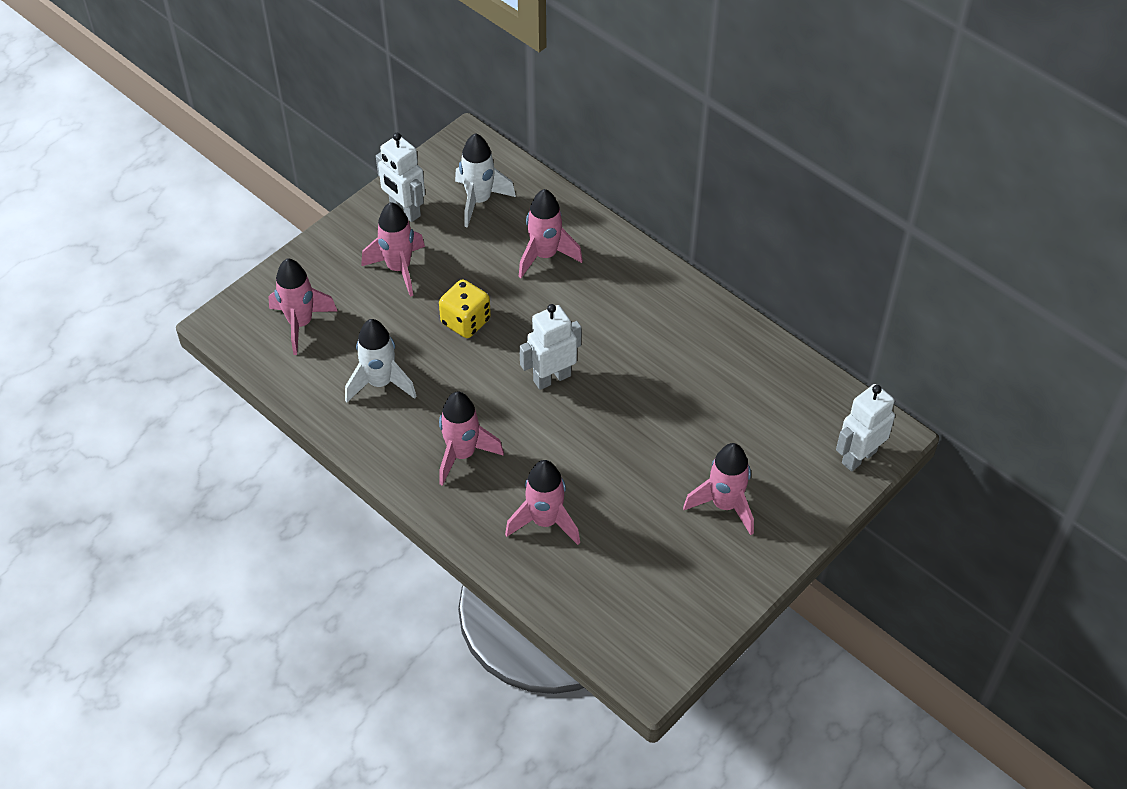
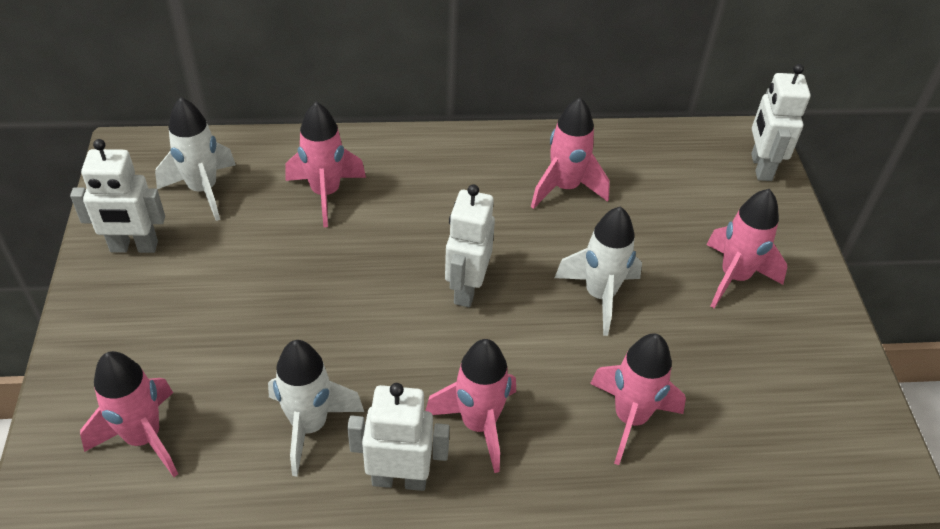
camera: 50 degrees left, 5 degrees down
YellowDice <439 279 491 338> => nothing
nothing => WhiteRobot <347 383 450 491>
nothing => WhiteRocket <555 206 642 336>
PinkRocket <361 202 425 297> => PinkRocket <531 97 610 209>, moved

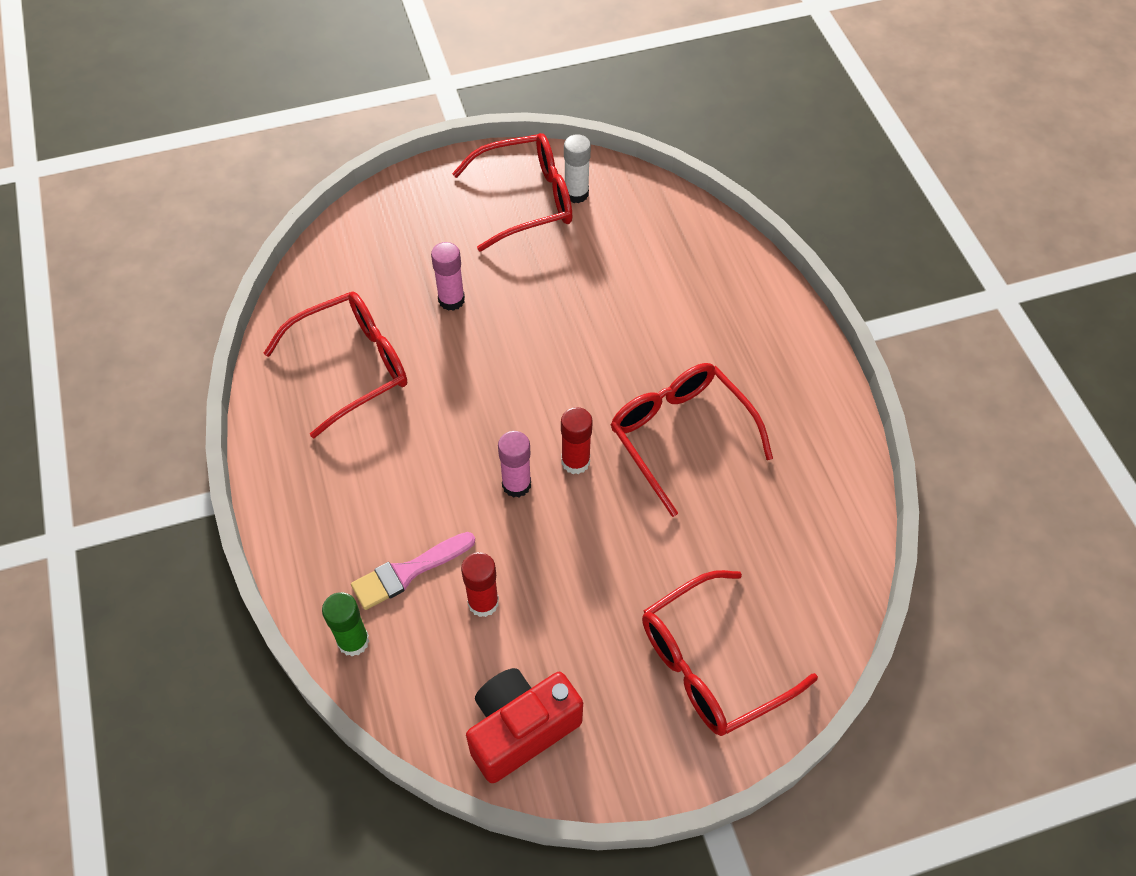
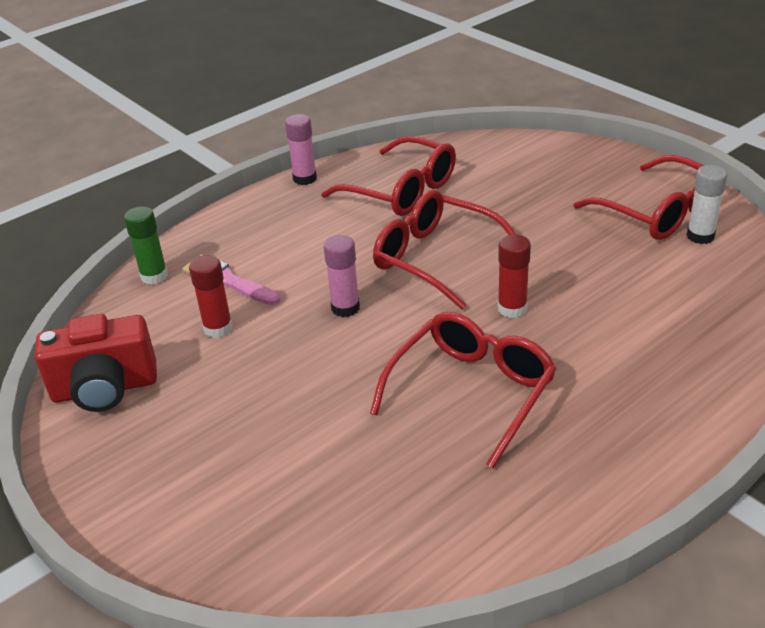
camera: 70 degrees right, 20 degrees down
PinkGlueStick <431 242 465 311> => PinkGlueStick <285 114 317 185>, moved
RedGlueStick <561 407 593 474> => RedGlueStick <498 234 531 318>, moved
RedGlasses <642 570 818 736> => RedGlasses <373 190 516 310>, moved
RedCamera <466 668 583 783> => RedCamera <35 314 157 412>, 135 degrees clockwise

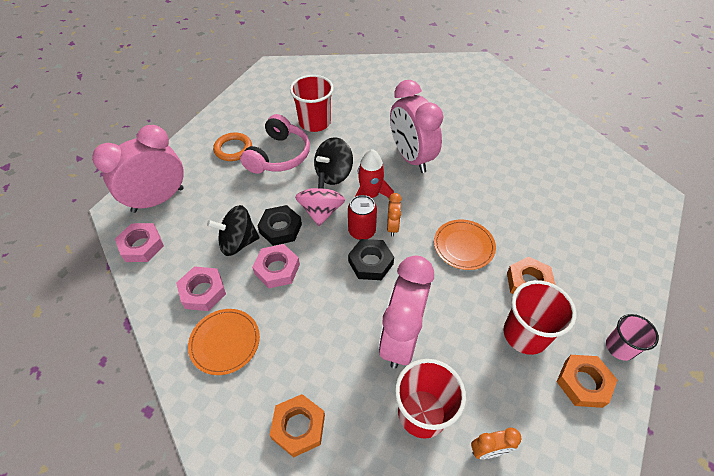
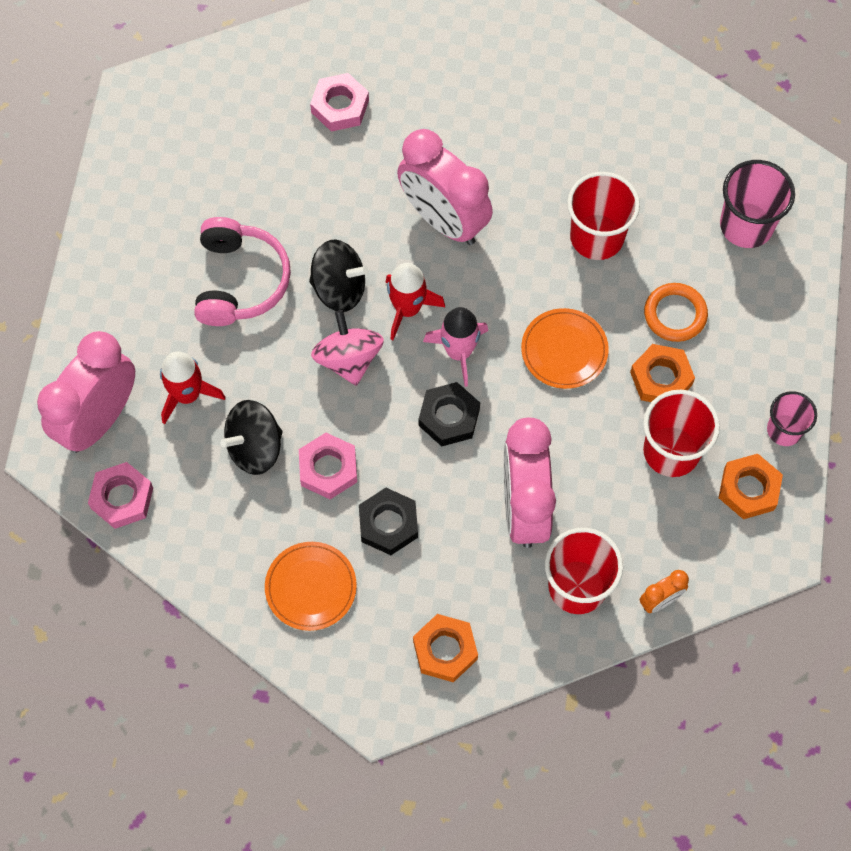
camera: 20 degrees left, 15 degrees up
RedCan <348 195 377 240> => nothing
nothing => RedRocket <160 351 226 424>
nothing => PinkCup <720 160 795 248>
PinkNut <176 266 226 311> => PinkNut <310 73 369 132>, moved
OrangeRing <213 133 252 161> => OrangeRing <644 283 708 342>, moved
BlackNut <257 205 302 246> => BlackNut <359 488 418 555>, moved
RedCup <290 75 334 132> => RedCup <567 172 640 260>, moved
OrangeClock <387 193 402 237> => PinkRocket <423 307 488 387>
BlackSpinningTop <314 137 353 185> => BlackSpinningTop <309 239 369 312>, 105 degrees counterclockwise

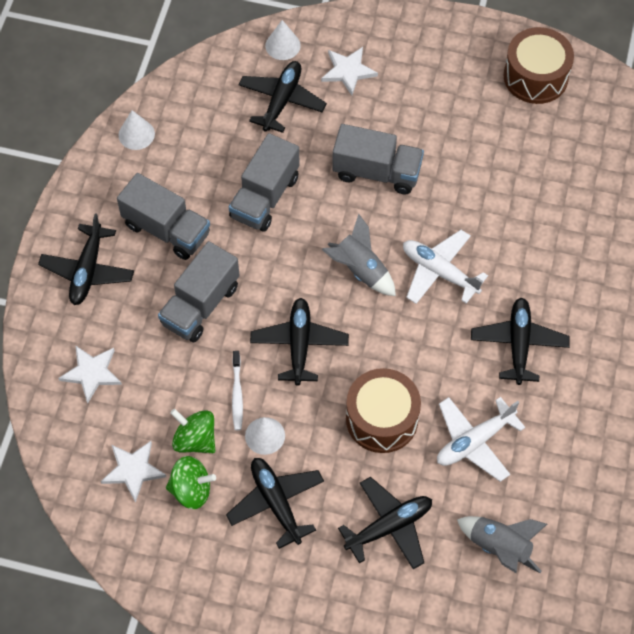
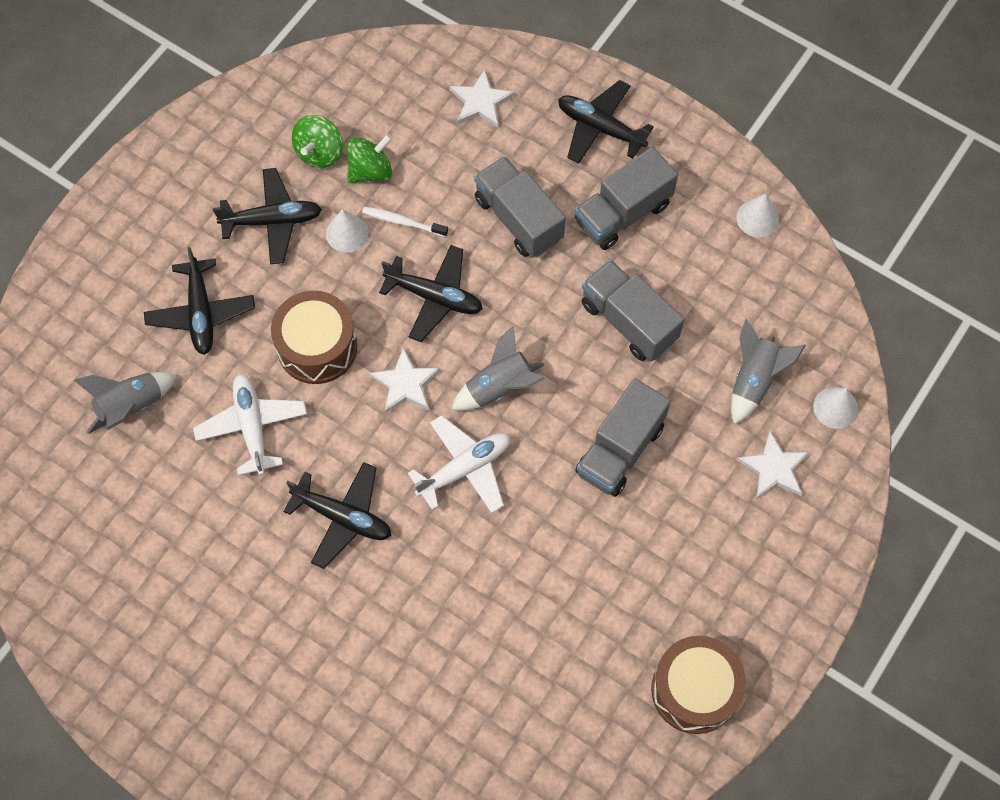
camera: 110 degrees right, 5 degrees up
WhiteStar <101 441 166 503> => WhiteStar <369 347 440 414>, moved
BlackPlane <239 61 327 133> => GreyRocket <731 319 806 424>

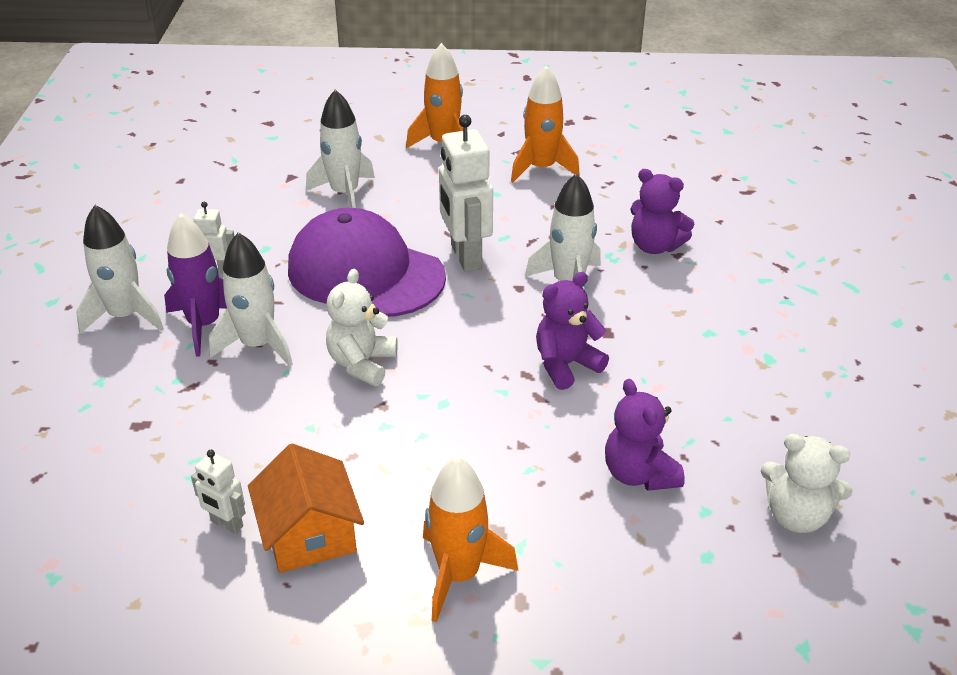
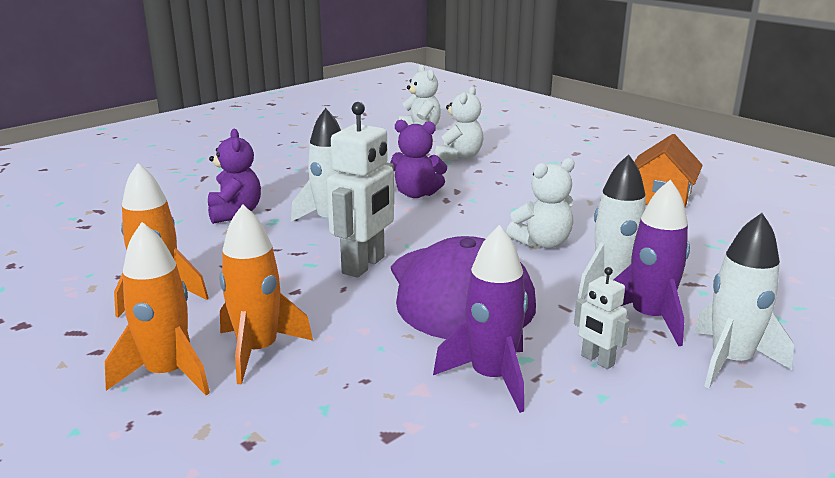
camera: 135 degrees left, 15 degrees down
WhiteRobot <191 450 245 534> => nothing
WhiteRocket <306 90 375 208> => nothing
nothing => PurpleRocket <433 225 528 413>
OrangeRocket <423 457 519 622> => OrangeRocket <219 204 313 384>, moved
PurpleTeddyBear <605 379 685 491> => WhiteTeddyBear <435 86 484 161>

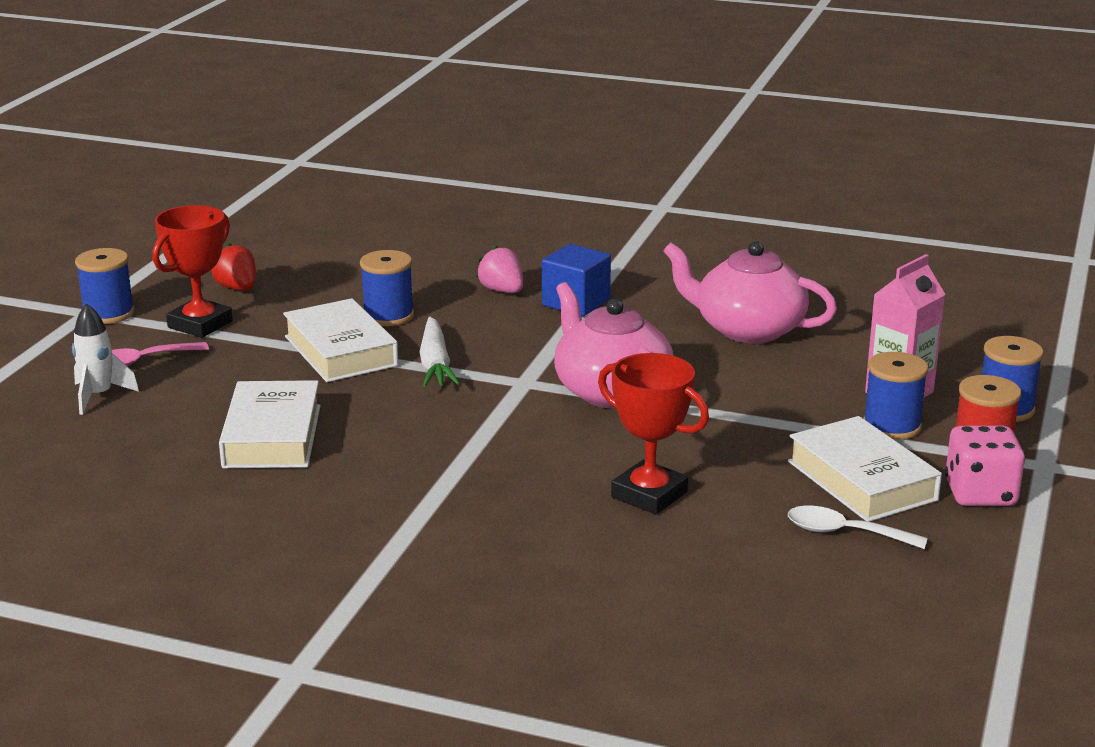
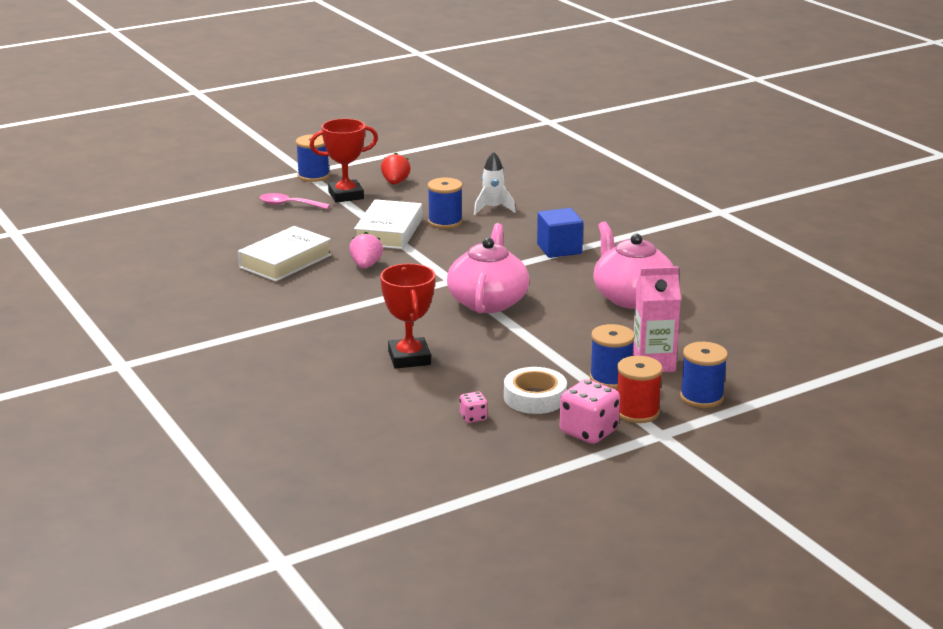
camera: 40 degrees right, 0 degrees up
WhiteCarrot <419 317 460 387> => nothing
WhiteRocket <72 303 139 415> => WhiteRocket <474 151 516 215>, moved
PinkStrawberry <476 246 523 293> => PinkStrawberry <349 232 383 269>, moved
WhiteBook <788 416 942 522> => WhiteTape <504 367 567 414>
WhiteSpoon <788 506 928 549> => PinkDice <460 392 488 423>

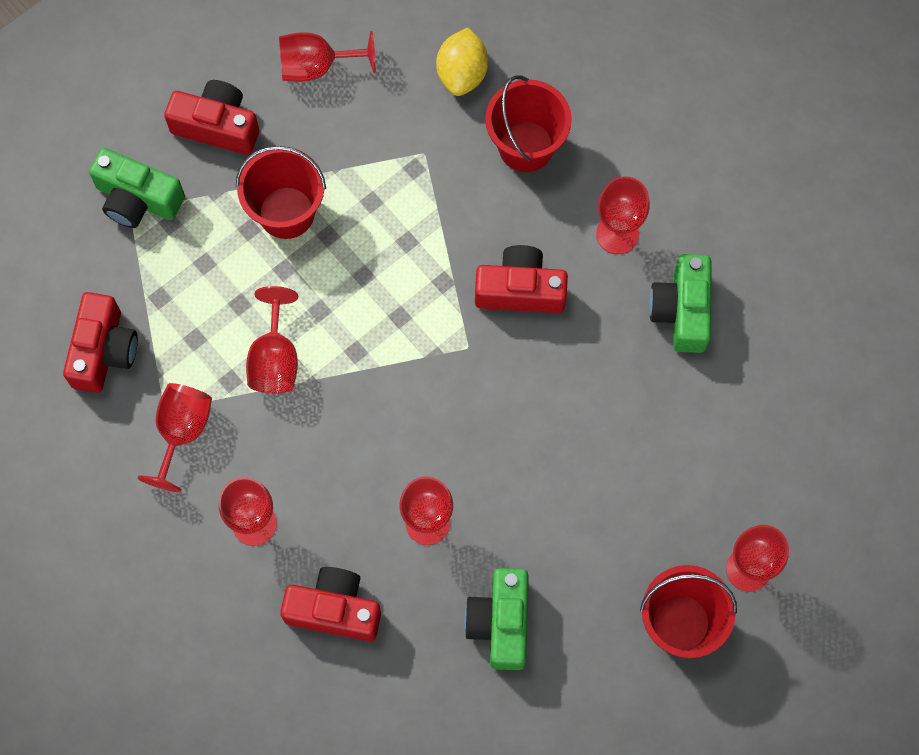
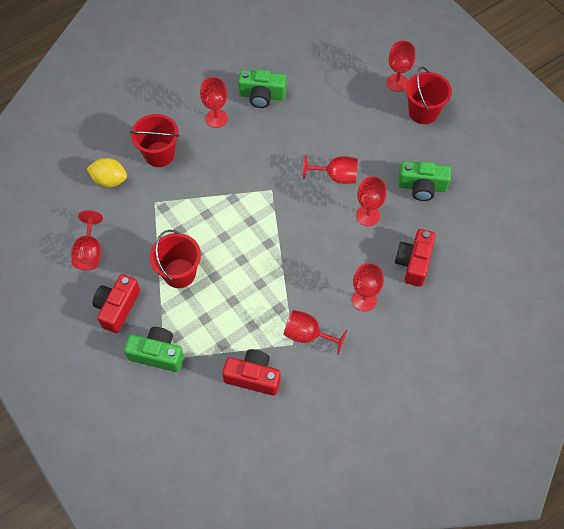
camera: 85 degrees left, 10 degrees down
RedCamera <475 245 568 313> => nothing
RedGoblet <246 286 298 393> => RedGoblet <303 155 358 184>, moved
GreenCamera <89 148 185 228> => GreenCamera <124 327 184 372>, 105 degrees counterclockwise

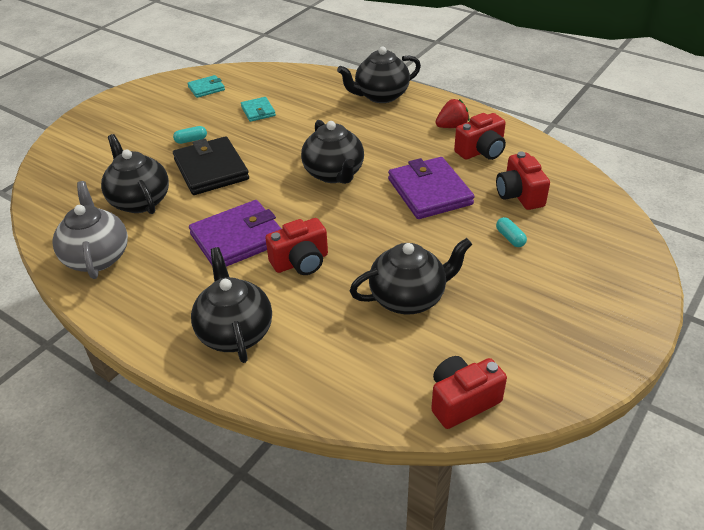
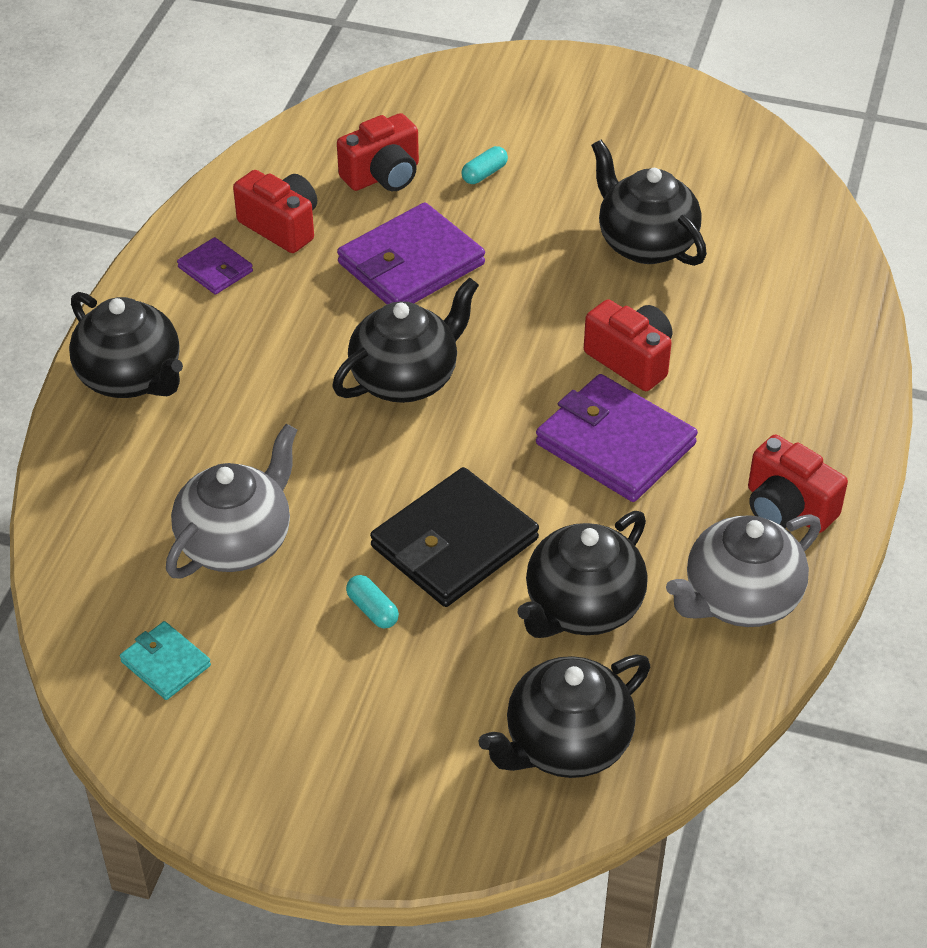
camera: 110 degrees left, 5 degrees up
BlackTeapot <191 247 272 363> => BlackTeapot <478 654 650 778>, moved
RedCamera <431 356 507 429> => RedCamera <748 435 848 533>, moved
TurquoiseWallet <241 97 276 122> => GreyTeapot <166 424 297 578>
RedStrawberry <435 99 470 128> => PurpleWallet <177 237 253 295>

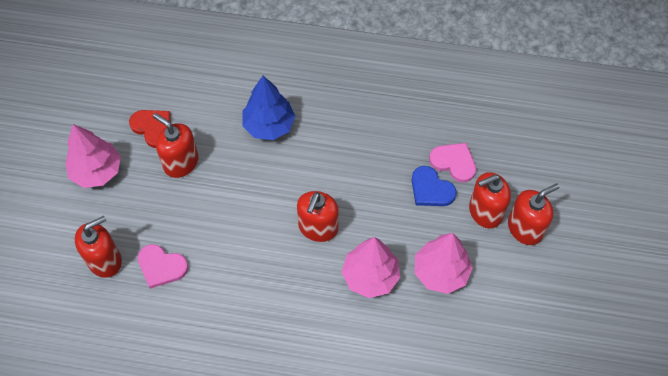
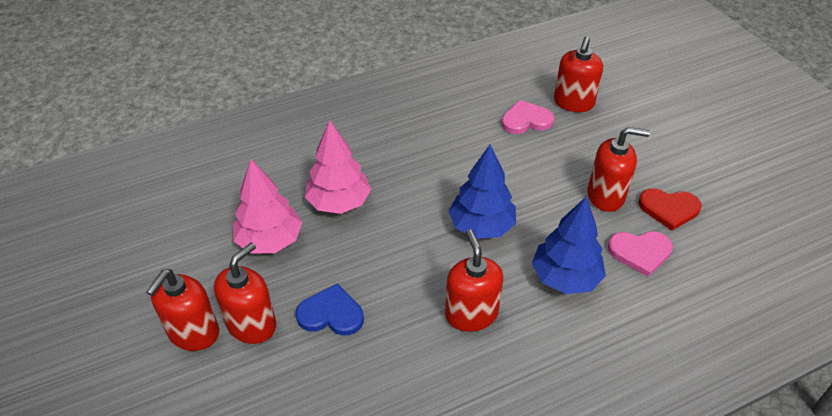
camera: 145 degrees right, 15 degrees down
PinkTree <65 124 121 188> => nothing
nothing => BlueTree <448 144 516 239>
RedSoapDispenser <297 191 339 242> => RedSoapDispenser <445 229 503 332>, moved
PinkHeart <429 143 476 182> => PinkHeart <608 231 673 277>, moved

